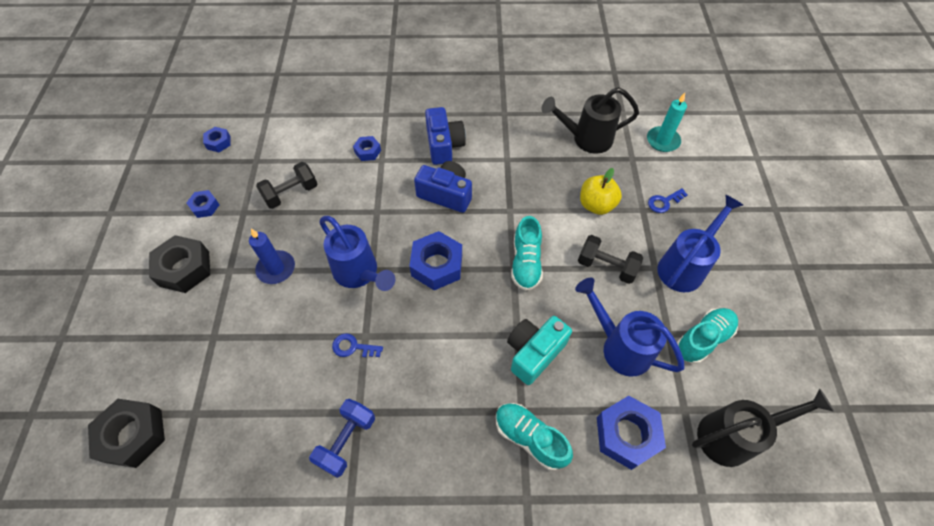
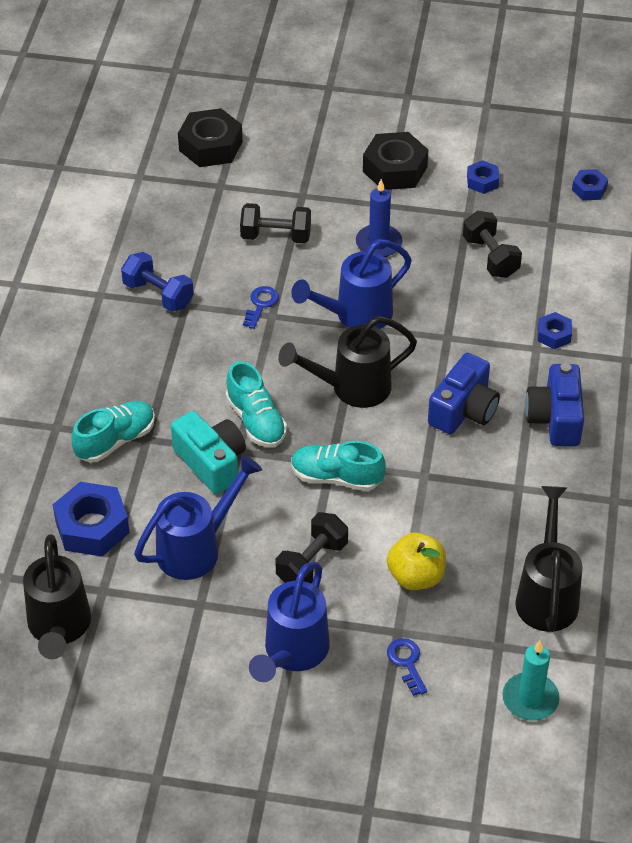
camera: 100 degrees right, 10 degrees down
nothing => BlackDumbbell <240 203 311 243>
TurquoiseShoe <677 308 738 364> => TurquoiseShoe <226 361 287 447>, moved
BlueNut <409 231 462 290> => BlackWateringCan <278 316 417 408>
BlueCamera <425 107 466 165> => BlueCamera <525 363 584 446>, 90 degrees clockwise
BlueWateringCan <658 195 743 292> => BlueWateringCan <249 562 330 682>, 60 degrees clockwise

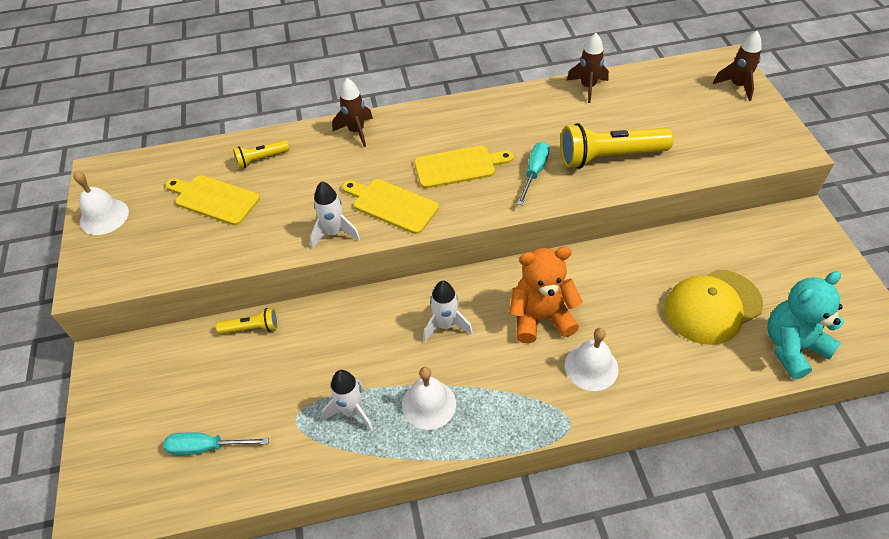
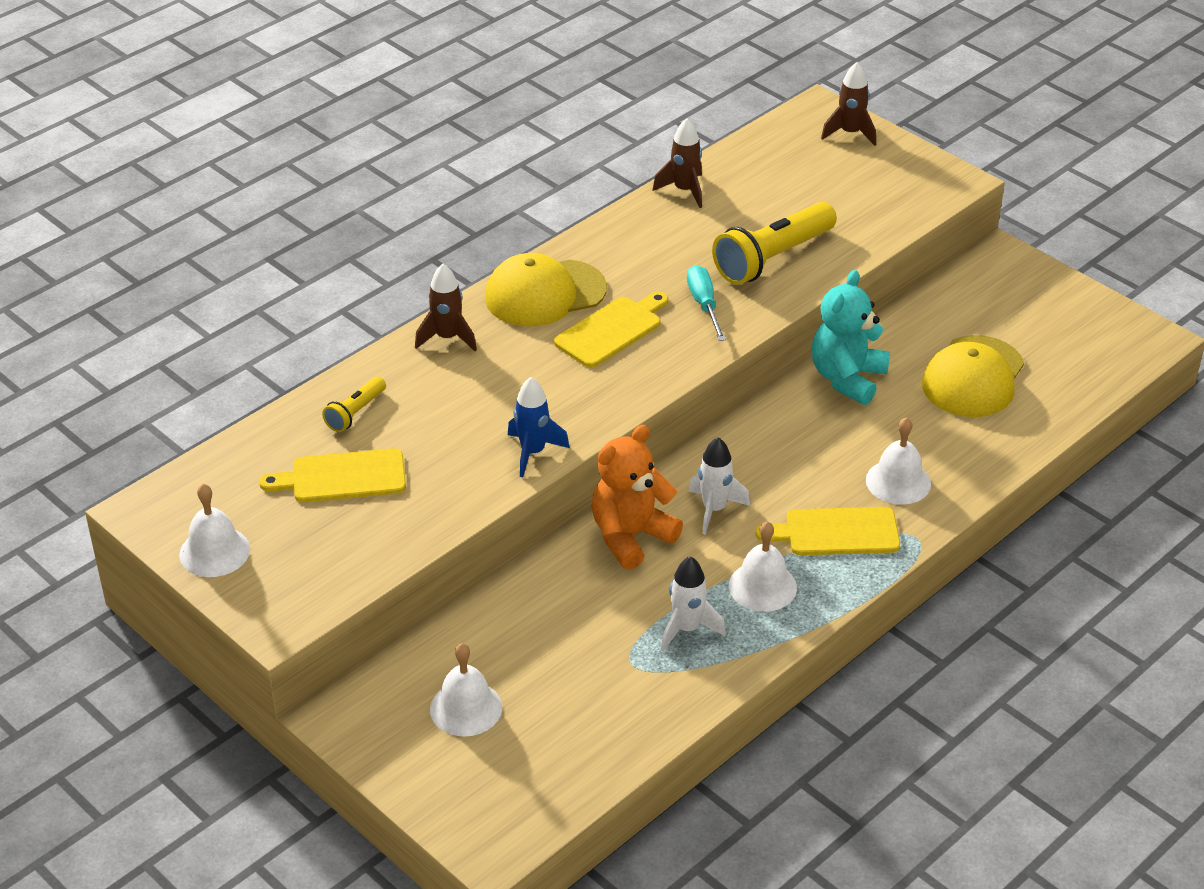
camera: 35 degrees left, 10 degrees down
TurquoiseScrewdriver <164 433 269 455> => nothing
YellowFlashlight <216 308 278 334> => nothing
nothing => WhiteBell <430 643 502 737>
nothing => YellowCap <485 253 607 326>
YellowCuttingBoard <342 179 439 234> => YellowCuttingBoard <756 507 900 555>, moved
OrangeTeddyBear <509 247 583 343> => OrangeTeddyBear <592 425 683 570>, moved
TurquoiseTeddyBear <768 271 844 380> => TurquoiseTeddyBear <812 270 890 405>, moved
WhiteRocket <310 181 360 248> => BlueRocket <508 377 570 477>

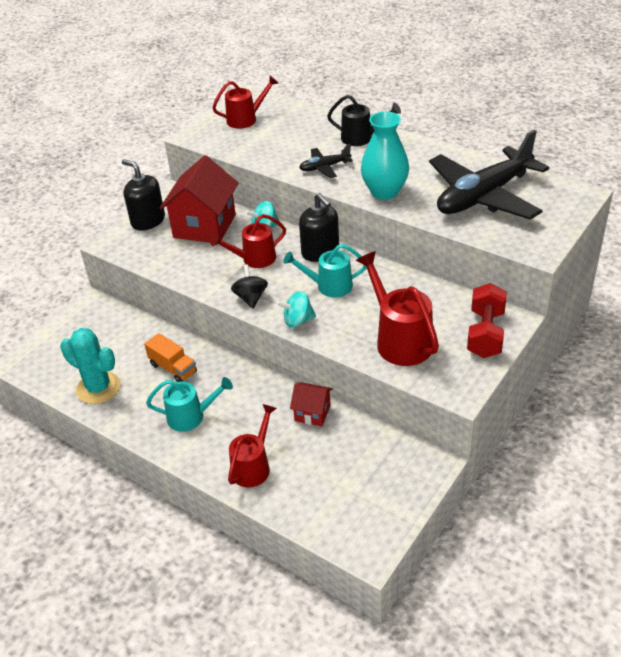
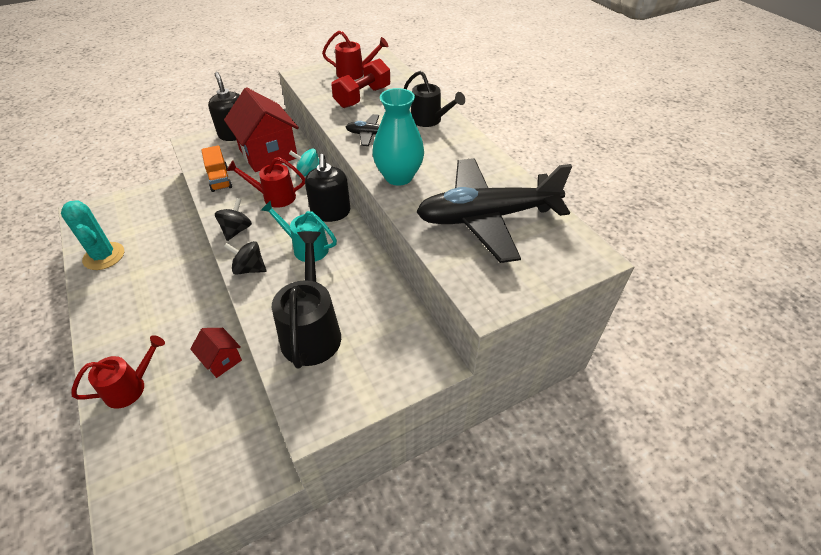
camera: 25 degrees right, 5 degrees up
TurquoiseWateringCan <146 377 233 431> => nothing
OrangeTruck <144 333 197 382> => OrangeTruck <201 145 232 192>, moved
RedDumbbell <467 283 507 358> => RedDumbbell <331 58 390 108>, moved
TurquoiseSpinningTop <276 291 316 328> => BlackSpinningTop <224 241 266 275>
RedWateringCan <356 251 439 366> => BlackWateringCan <272 231 341 369>
RedHouse <160 155 238 243> => RedHouse <224 87 299 172>, 75 degrees counterclockwise

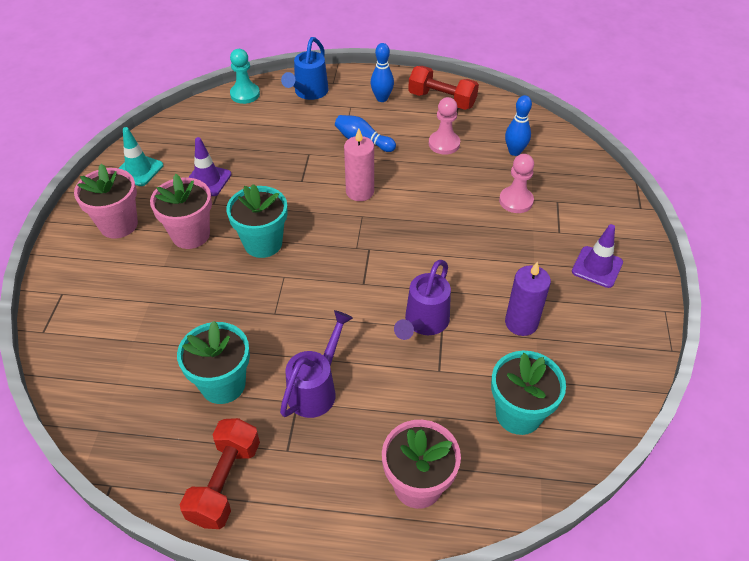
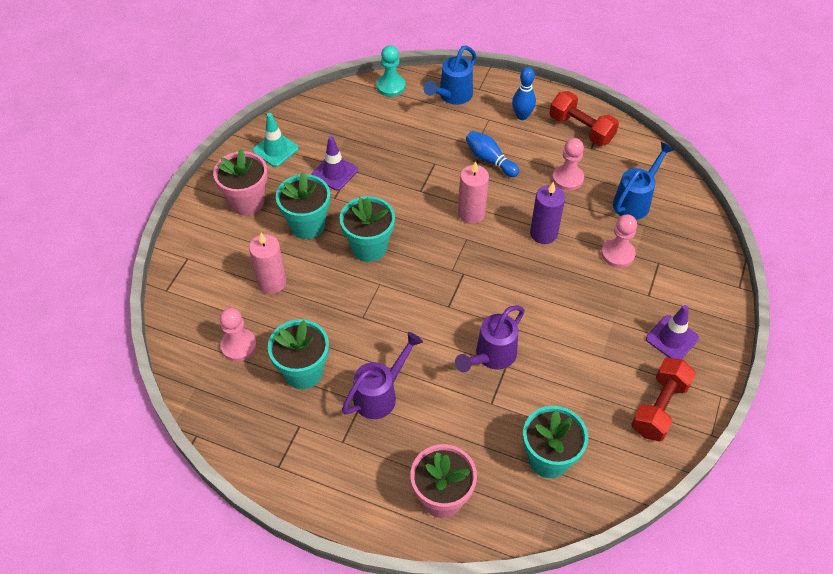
camera: 15 degrees right, 5 degrees up
nothing => PinkPawn <220 308 257 362>
nothing => PinkCandle <249 233 287 294>
RedDumbbell <180 418 260 529> => RedDumbbell <631 358 696 441>, moved
PurpleCandle <505 261 551 336> => PurpleCandle <530 182 565 244>, moved
BlueBowlingPin <505 95 532 156> => BlueWateringCan <613 142 675 220>
PinkFlowerPot <150 174 212 249> => TurquoiseFlowerPot <276 172 330 239>

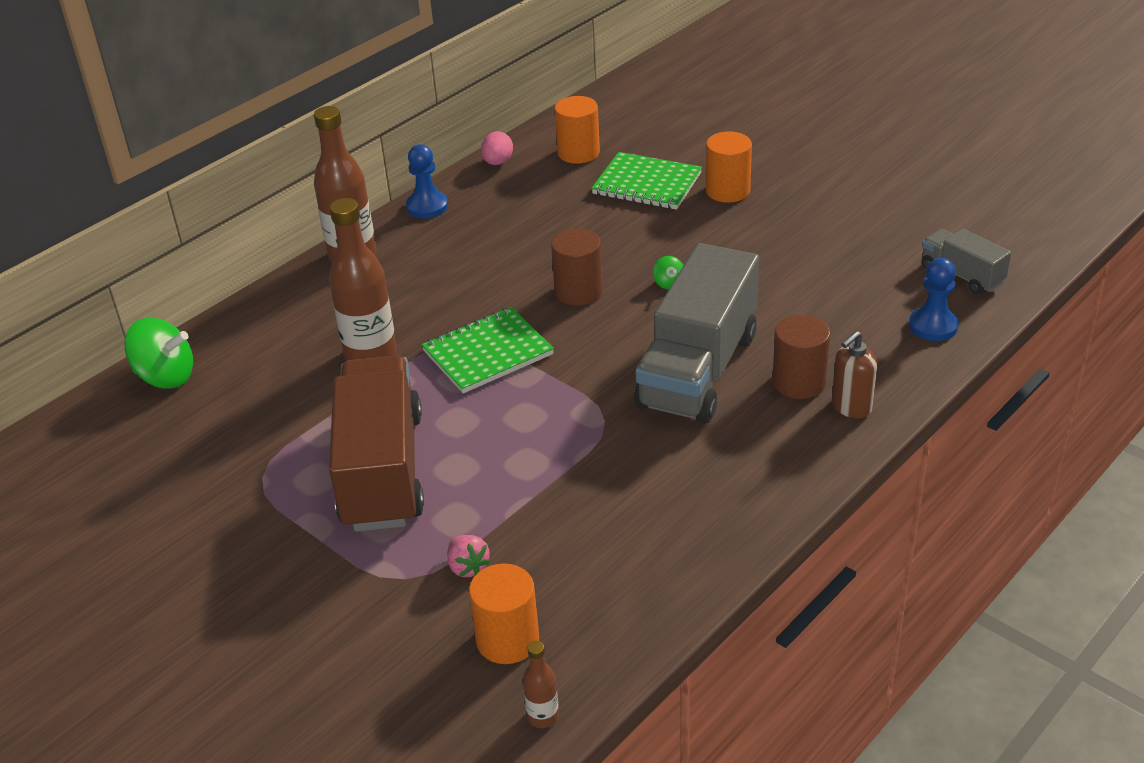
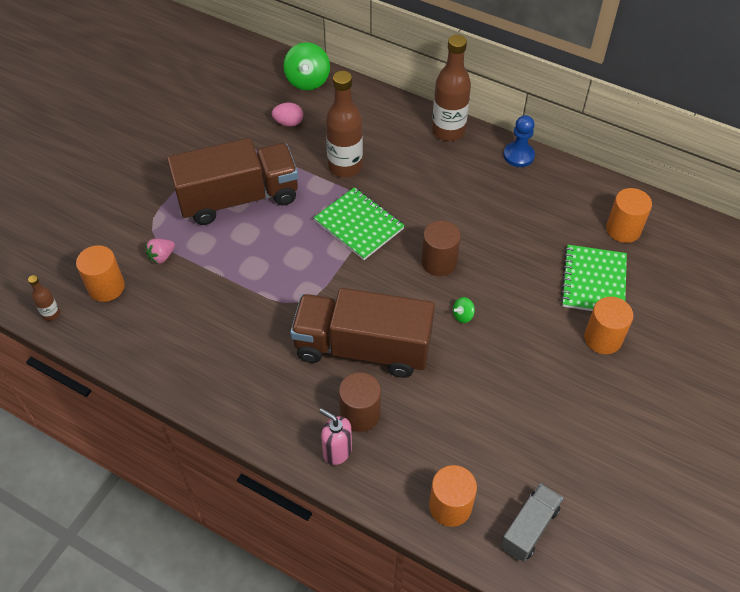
camera: 75 degrees right, 15 degrees up
PinkEgg <481 131 513 165> => PinkEgg <272 102 303 127>, moved
BluePawn <909 258 959 341> => OrangeCylinder <429 465 477 527>
GreyTruck <634 243 759 424> => BrownTruck <290 288 435 378>
BrownSoapDispenser <832 331 877 419> => PinkSoapDispenser <319 408 352 465>

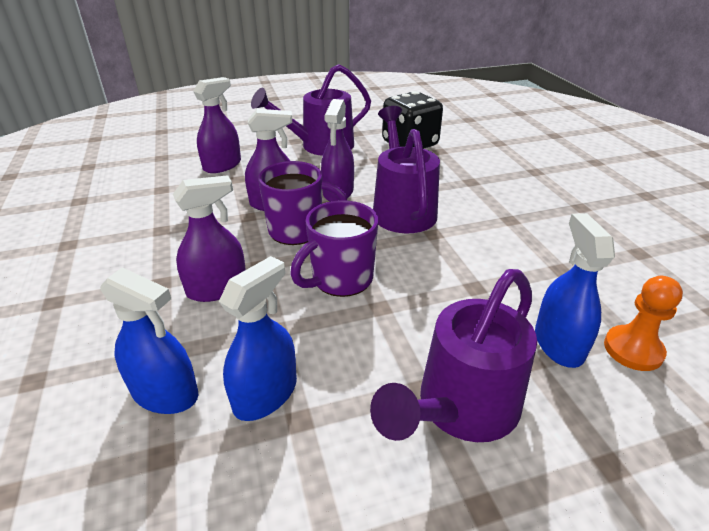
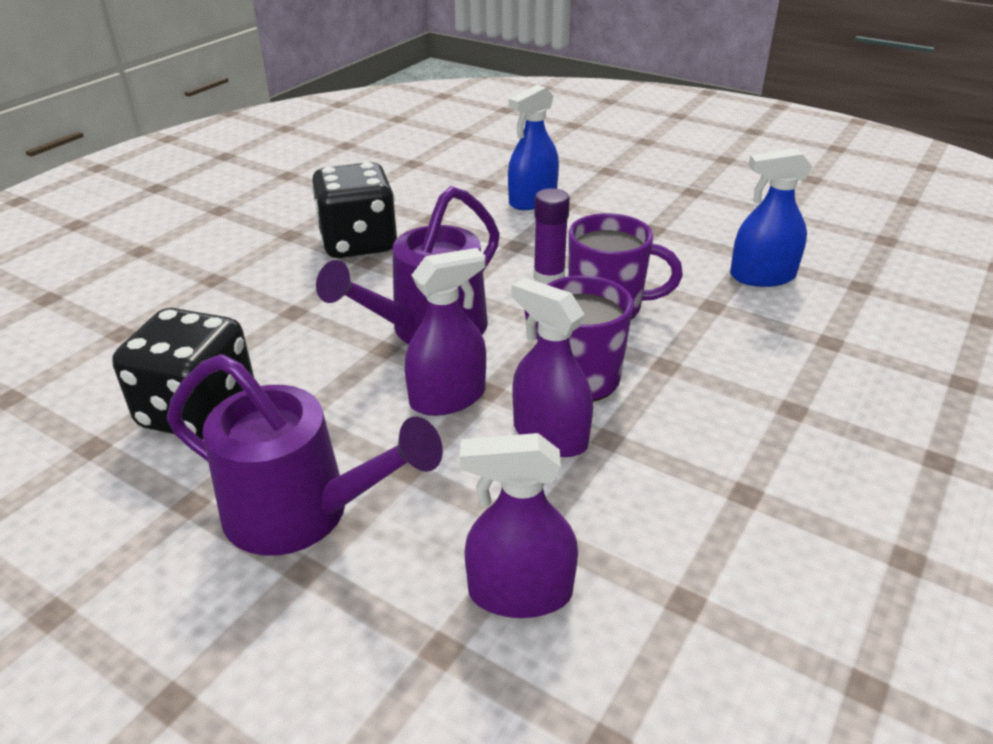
camera: 130 degrees left, 0 degrees up
BlueSprayBottle <100 267 198 414> => nothing
PurpleSprayBottle <173 175 246 302> => nothing
PurpleWateringCan <370 269 537 442> => nothing
OrangePawn <604 276 683 371> => nothing
nothing => BlackDice <311 162 397 258>
nothing => PurpleGlueStick <534 188 570 285>

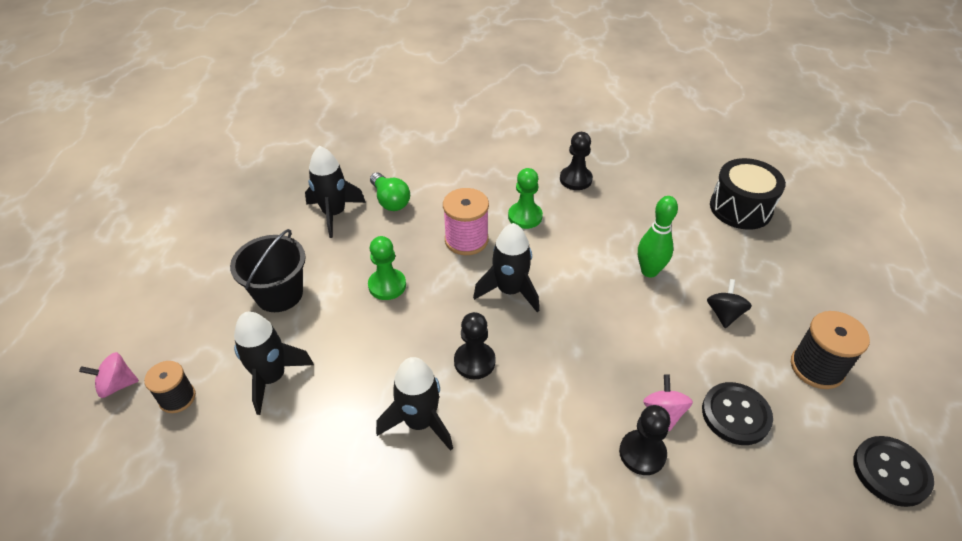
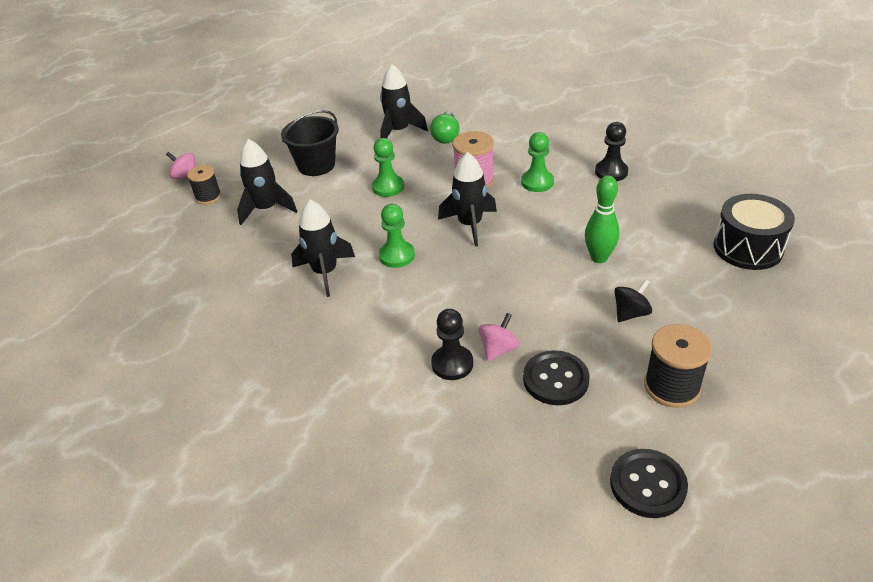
camera: 40 degrees right, 5 degrees down
BlackPawn <454 312 496 379> => GreenPawn <379 204 415 268>

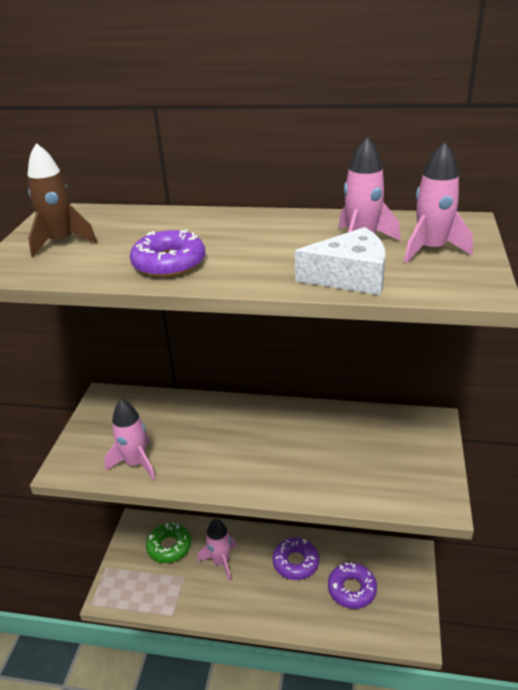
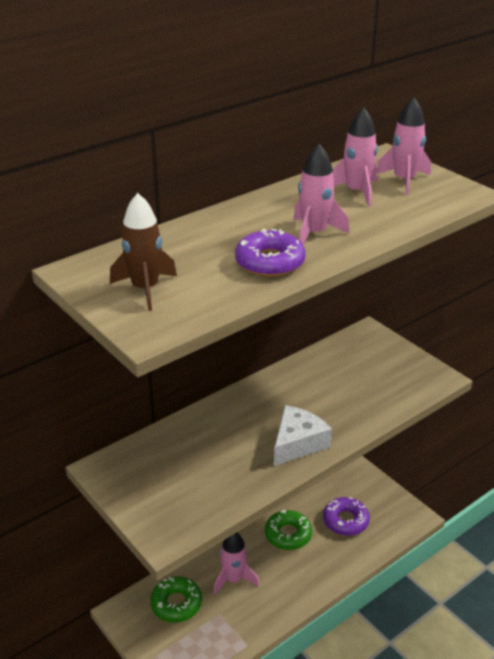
camera: 50 degrees left, 0 degrees up
PinkRocket <104 399 155 480> => PinkRocket <293 144 349 245>, moved
WhiteCheese <295 227 385 295> => WhiteCheese <274 405 332 466>, moved
PurpleDonut <273 537 319 580> => GreenDonut <265 510 312 550>

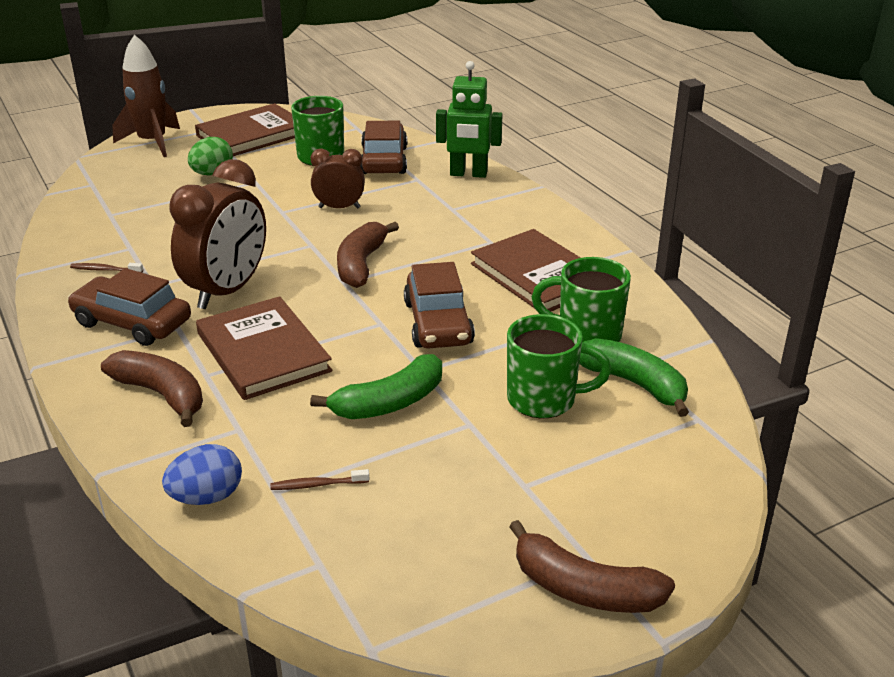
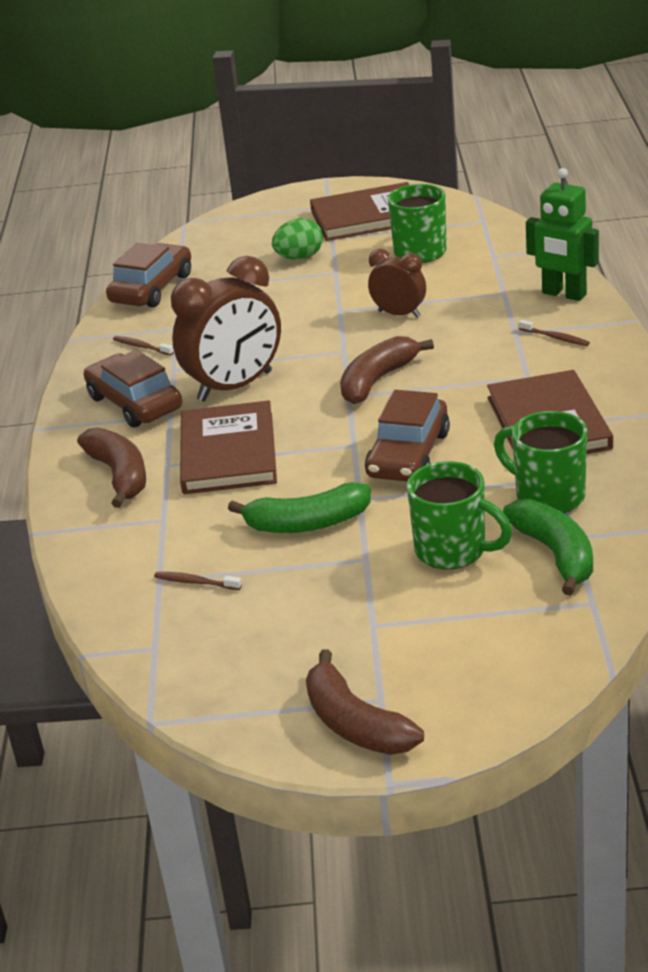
camera: 30 degrees right, 0 degrees up
BrownRocket <112 34 180 157> => nothing
BlueEgg <162 444 242 505> => nothing
nothing => BrownToothbrush <519 320 590 346>
BrownCar <360 121 407 174> => BrownCar <106 243 191 308>, moved

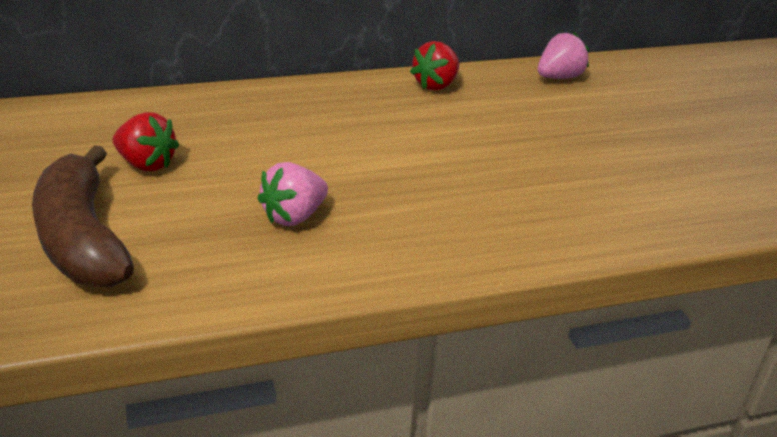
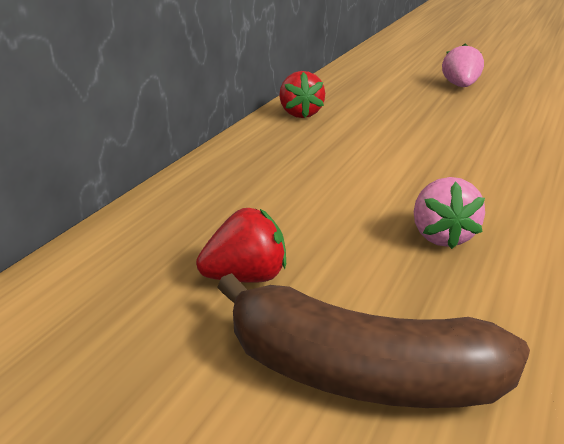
camera: 45 degrees left, 5 degrees down
PinkStrawberry <538 32 589 79> => PinkStrawberry <442 43 484 87>, moved

